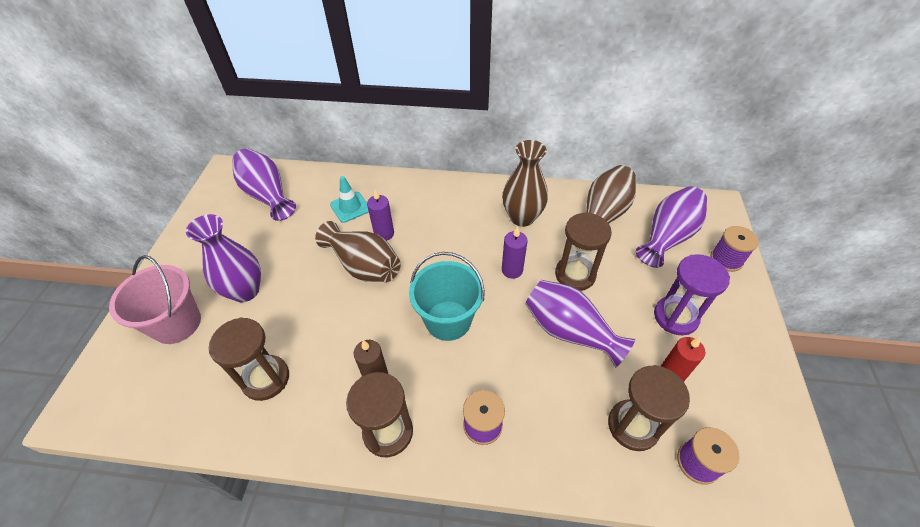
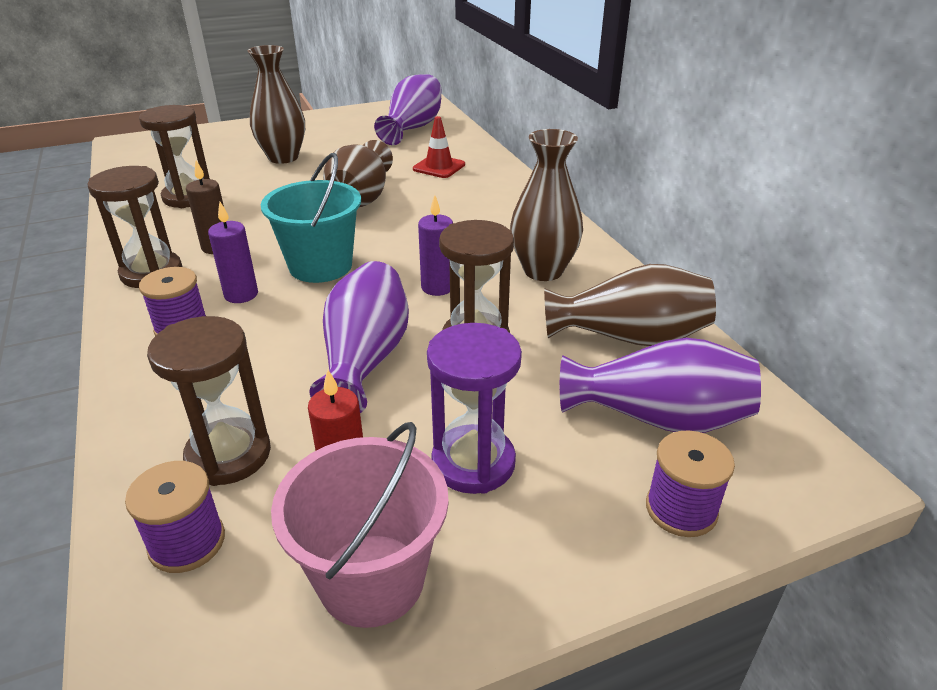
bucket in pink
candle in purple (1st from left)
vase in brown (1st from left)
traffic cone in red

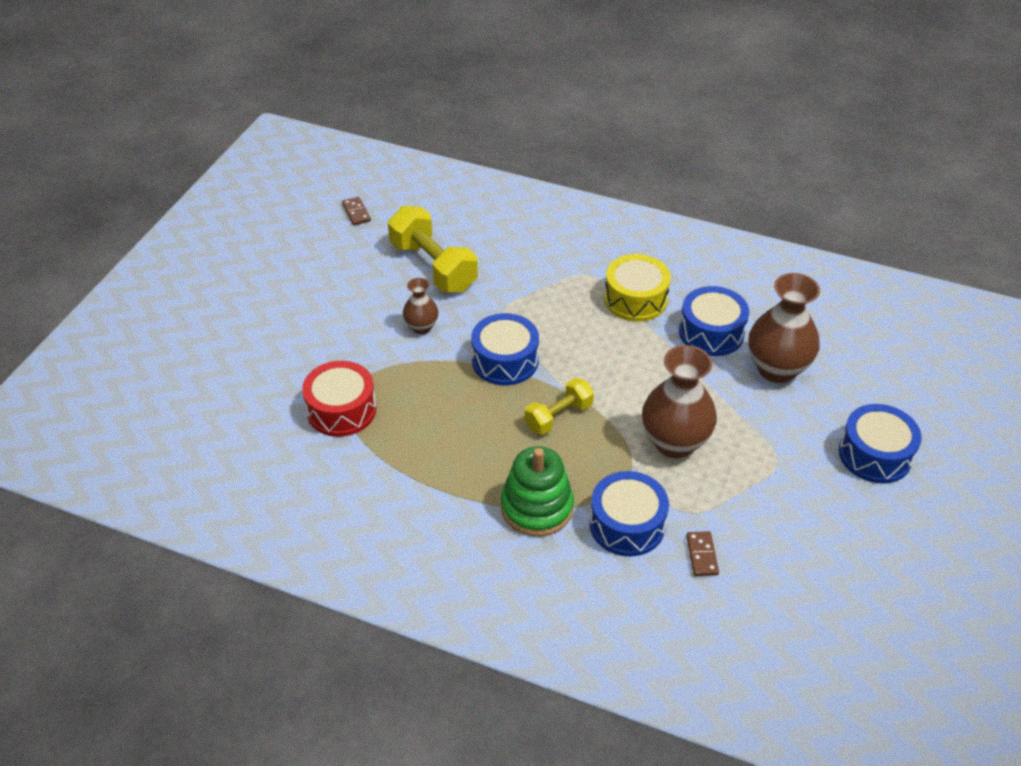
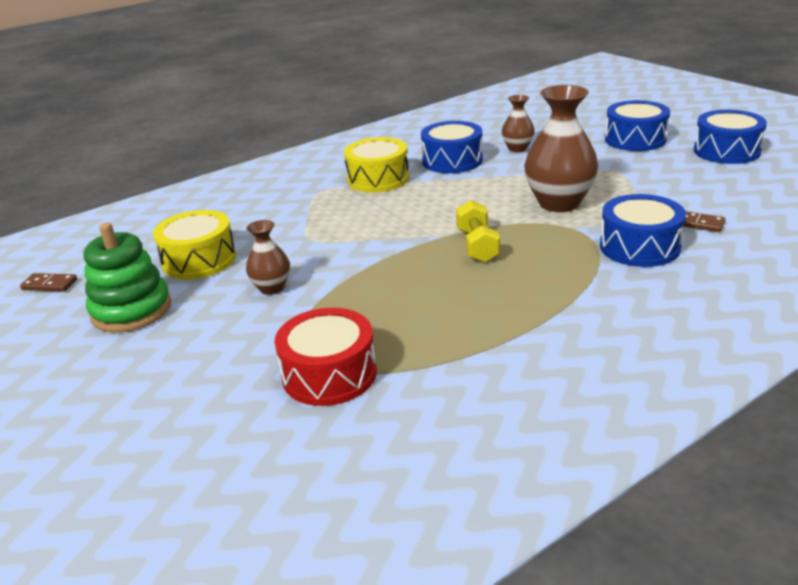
drum in blue (4th from left)
stacking toy in green
drum in yellow (1st from left)
vase in brown (2nd from left)

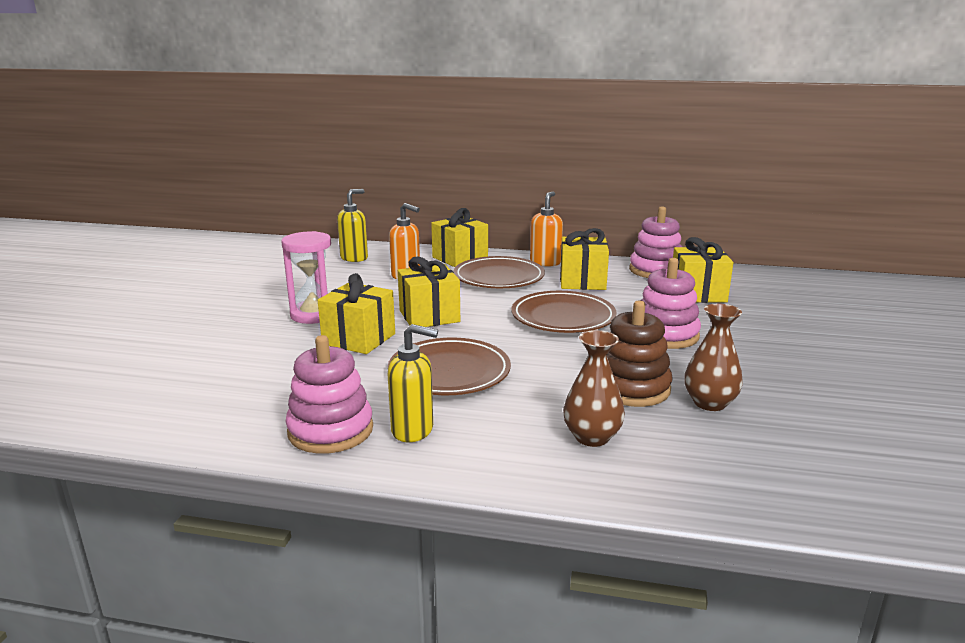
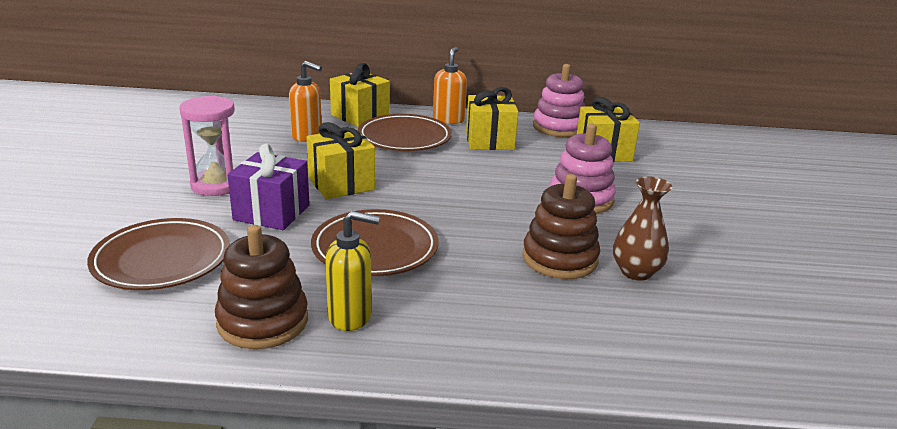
soap dispenser in yellow (1st from left in the first image)
vase in brown (1st from left in the first image)
plate in brown (1st from left)
stacking toy in brown (1st from left)
gift in purple

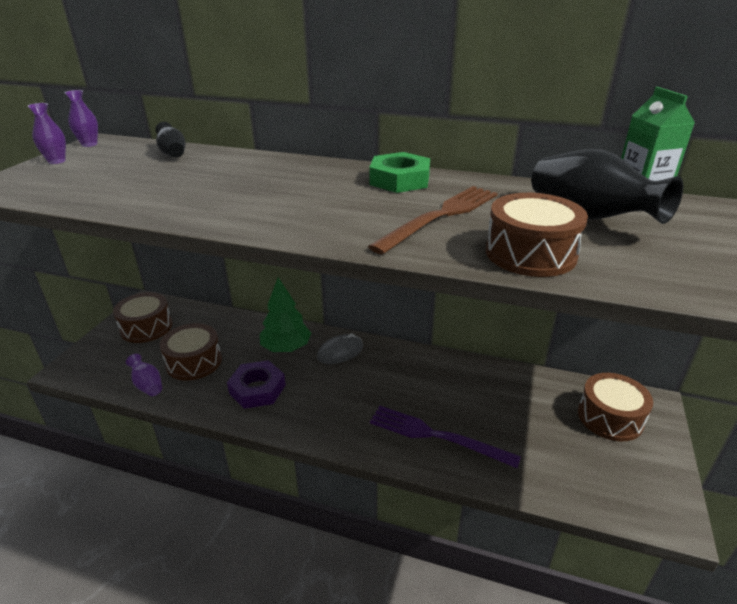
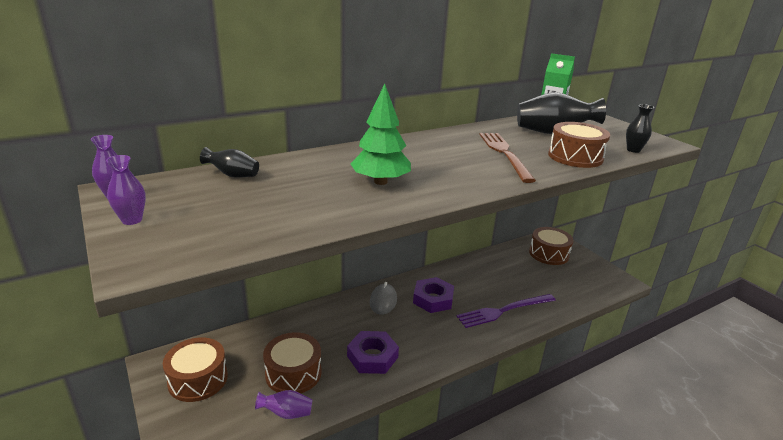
nut in green
nut in purple (2nd from left)
vase in black (3rd from left)
tree in green

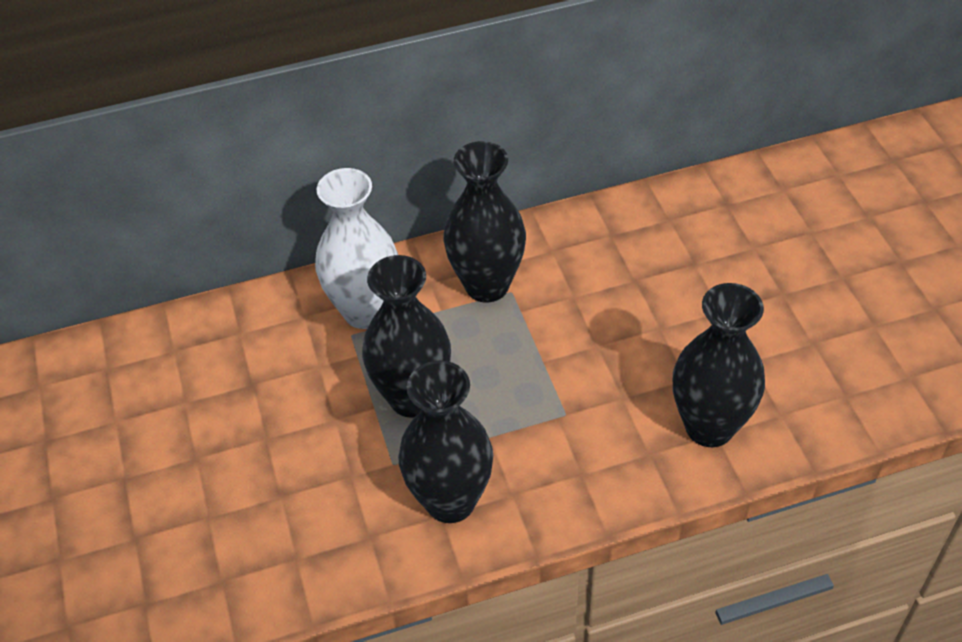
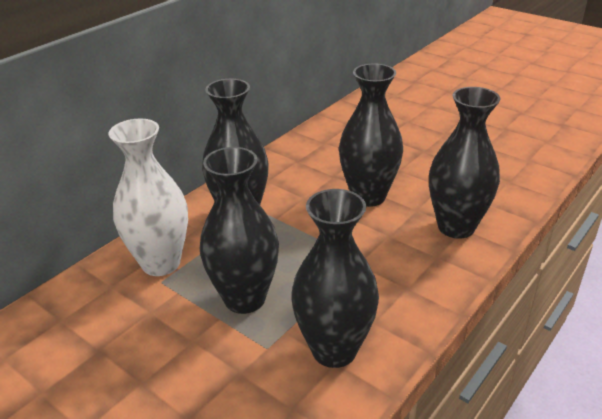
vase in black (4th from left)

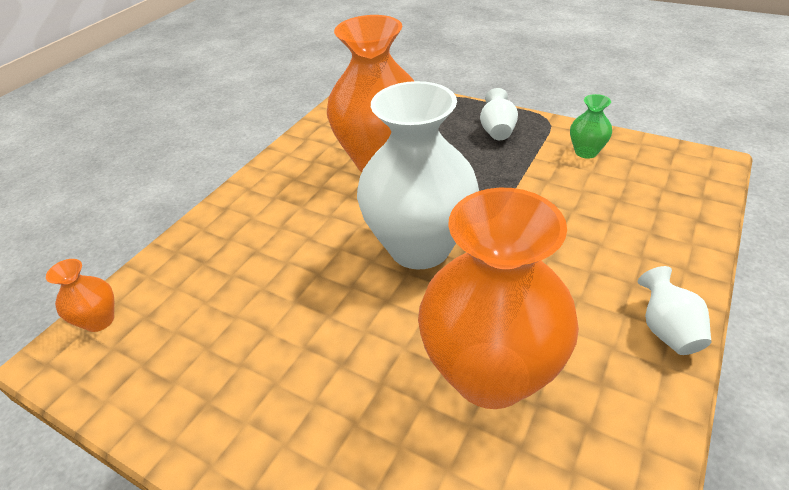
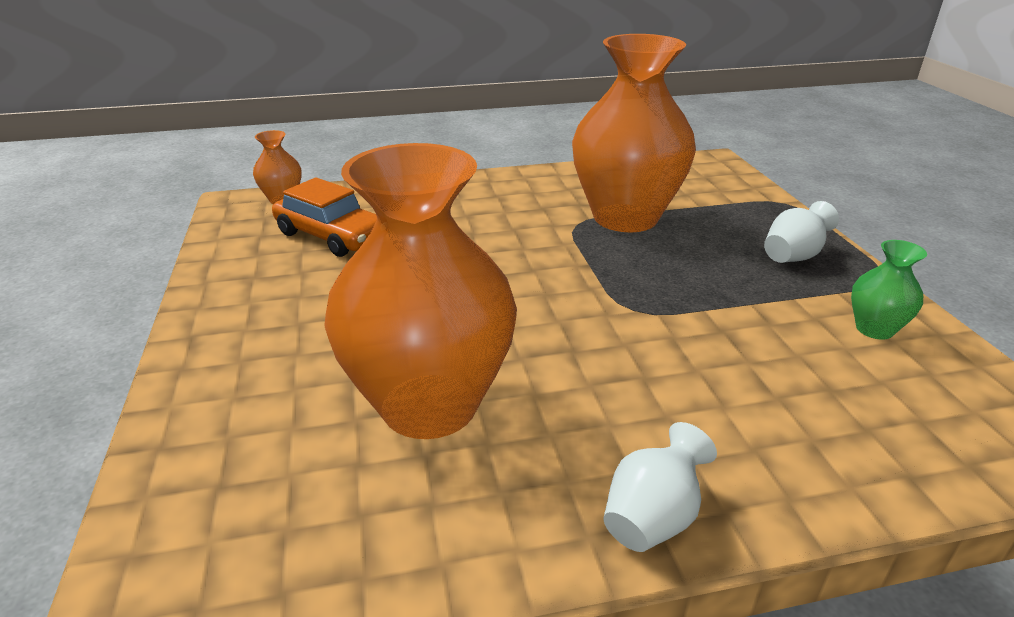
vase in white (1st from left in the first image)
car in orange

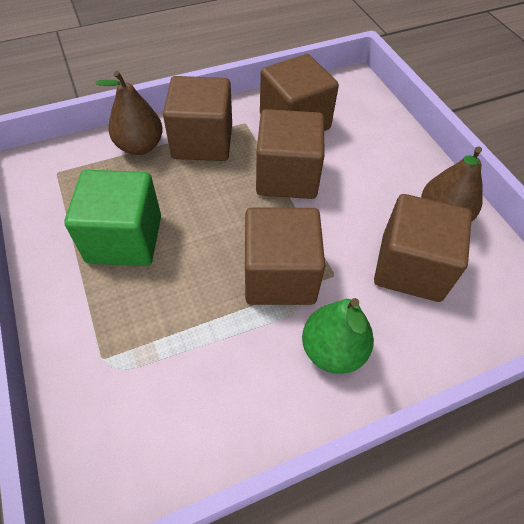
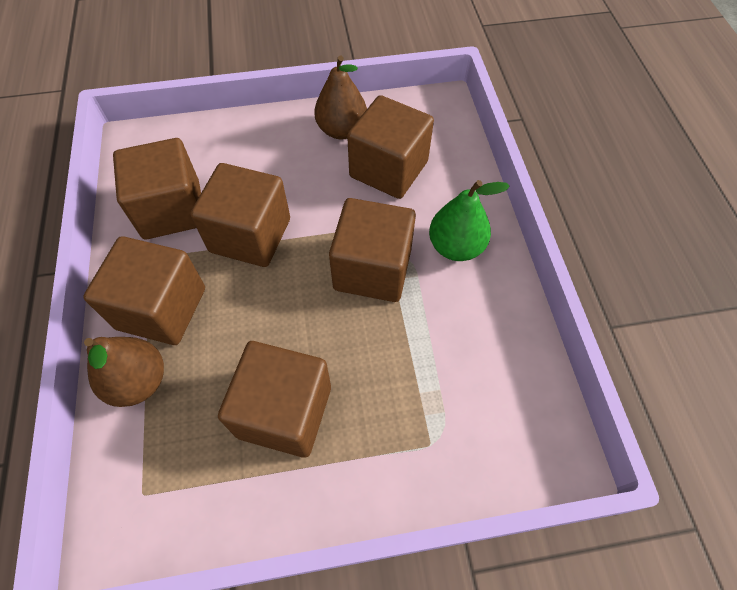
cube in brown (4th from left)

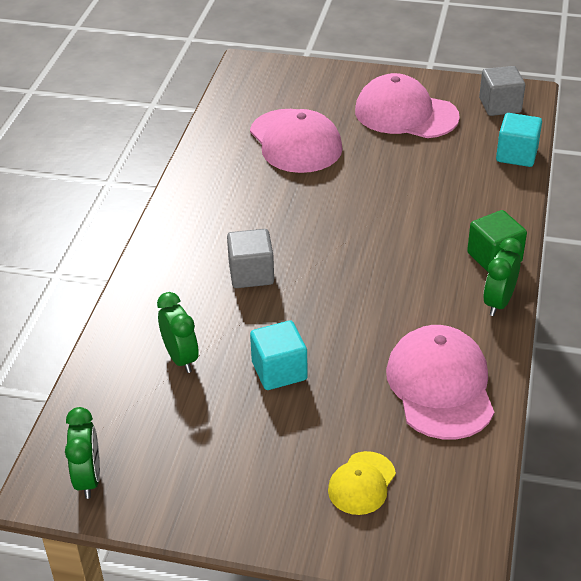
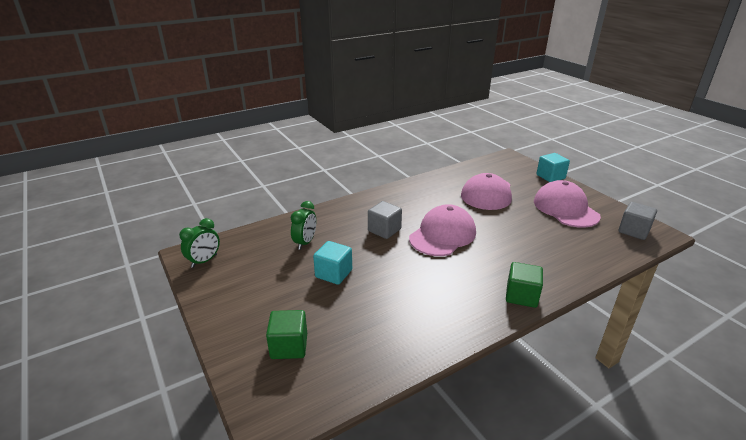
clock in green (3rd from left in the first image)
cap in pink (1st from left)
cube in turquoise (2nd from left)
cube in green (1st from left)

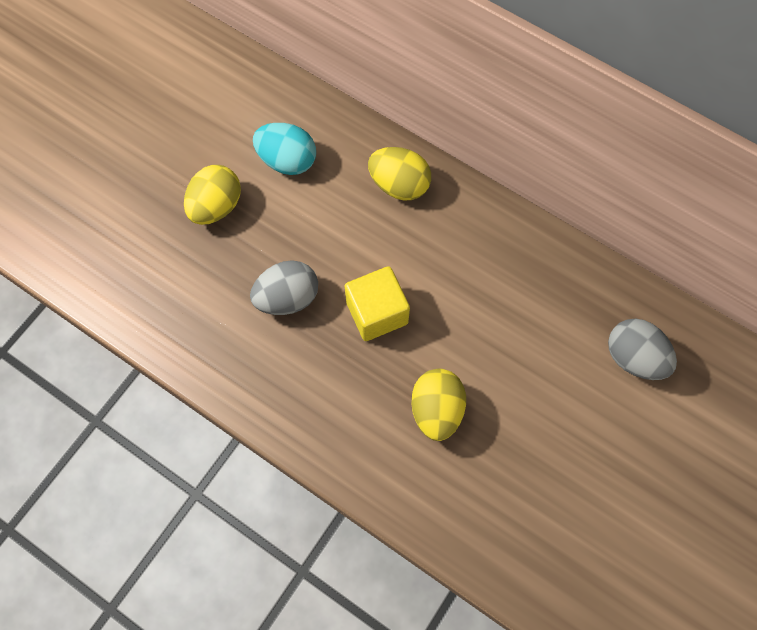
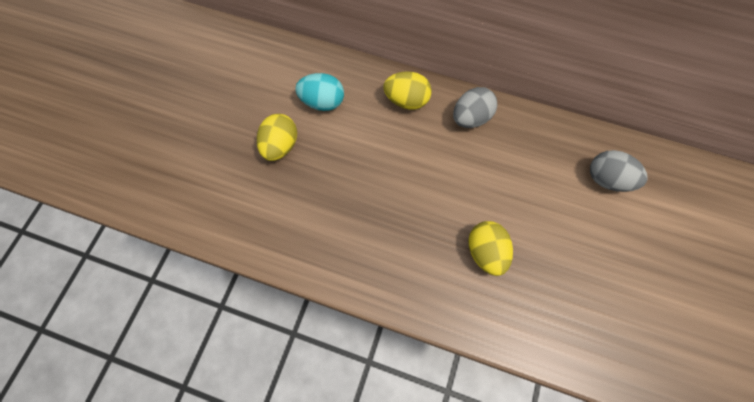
cube in yellow
egg in grey (1st from left)

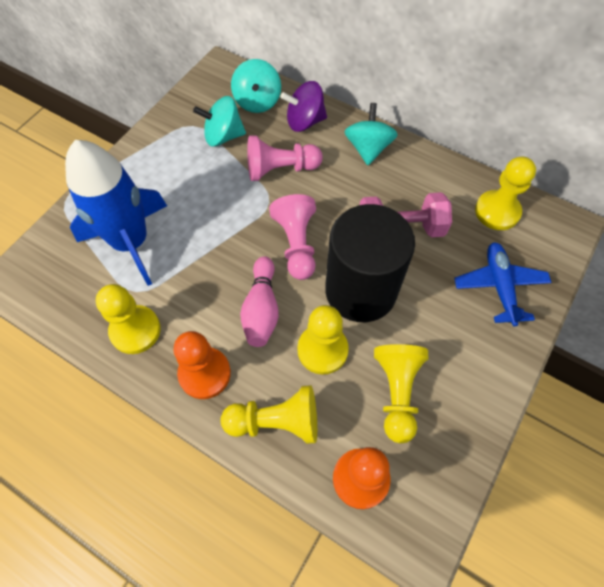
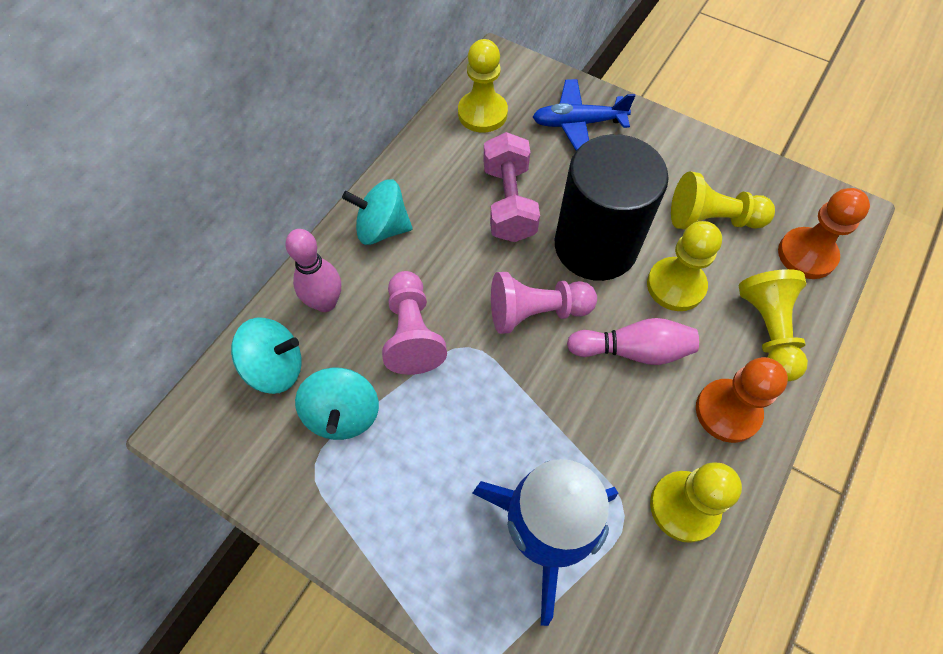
bowling pin in pink (1st from left)

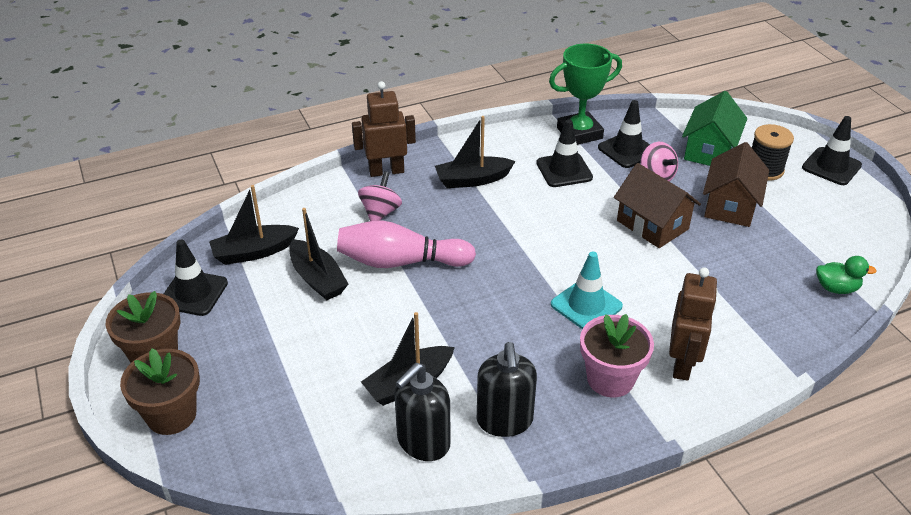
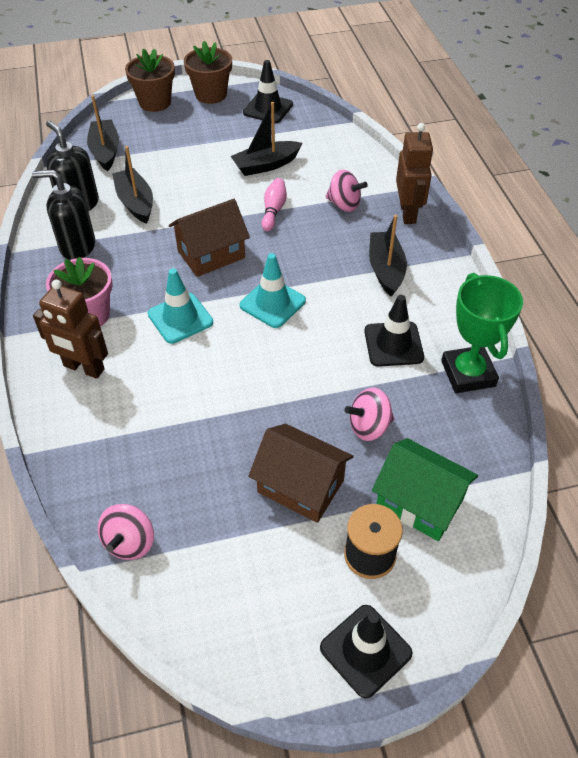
traffic cone in black (3rd from left in the first image)
traffic cone in turquoise (2nd from left)
boat in black (1st from left)
house in brown (1st from left)
spinning top in pink (1st from left)
bowling pin in pink

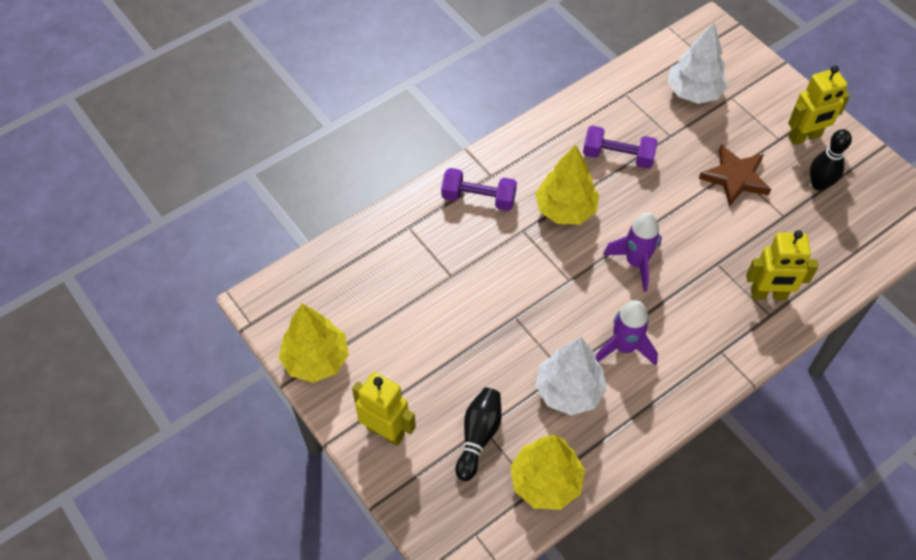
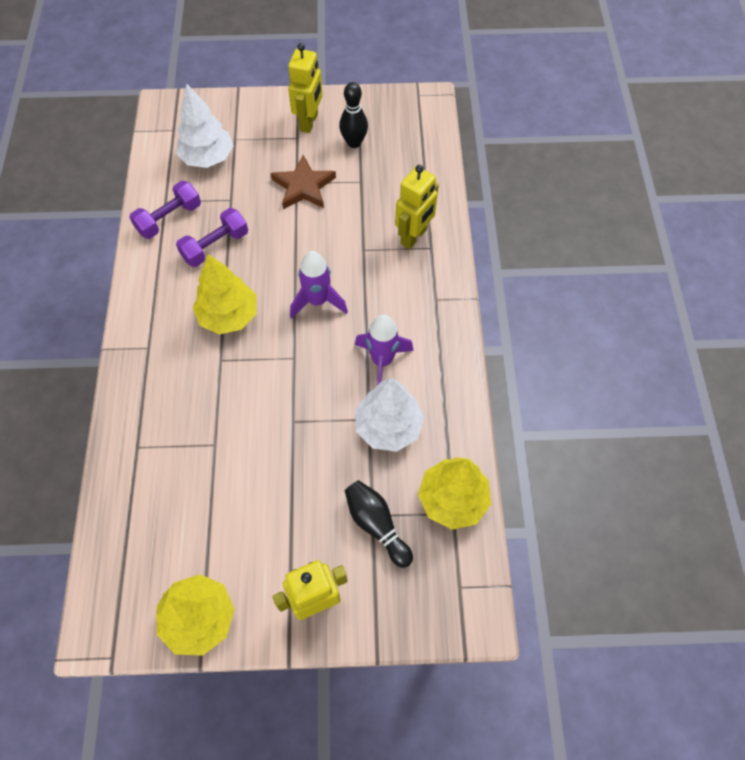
dumbbell in purple (1st from left)

